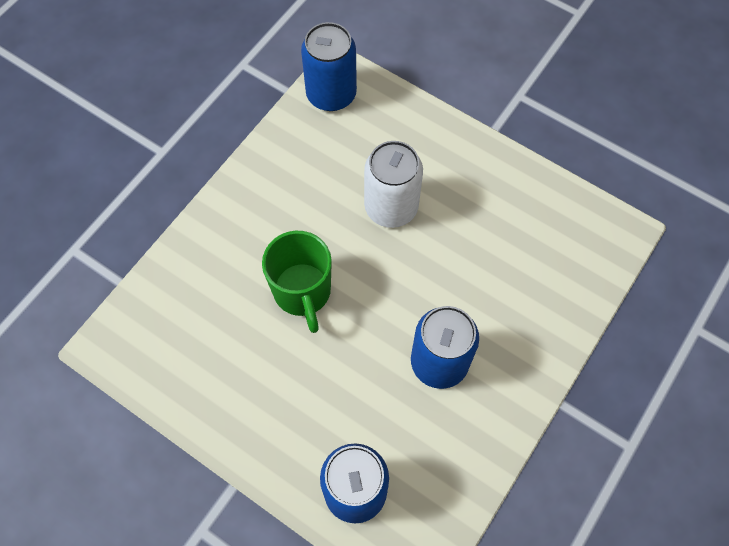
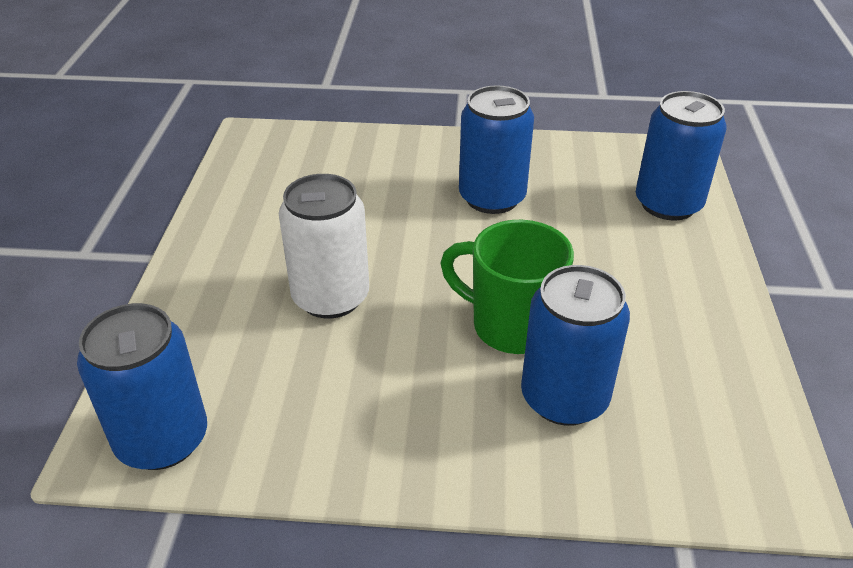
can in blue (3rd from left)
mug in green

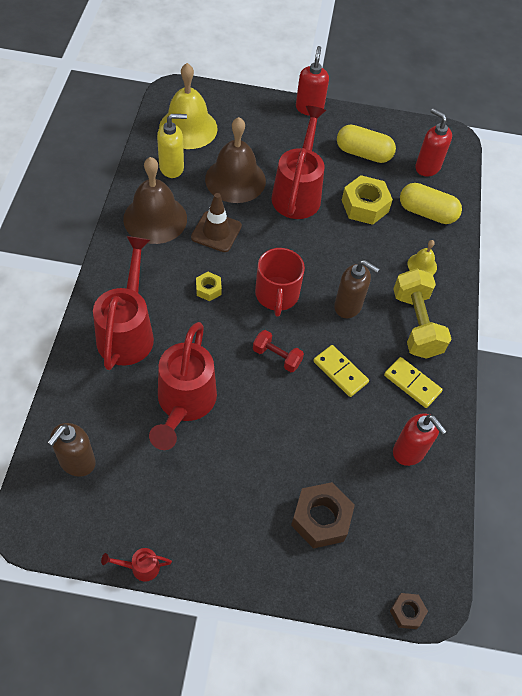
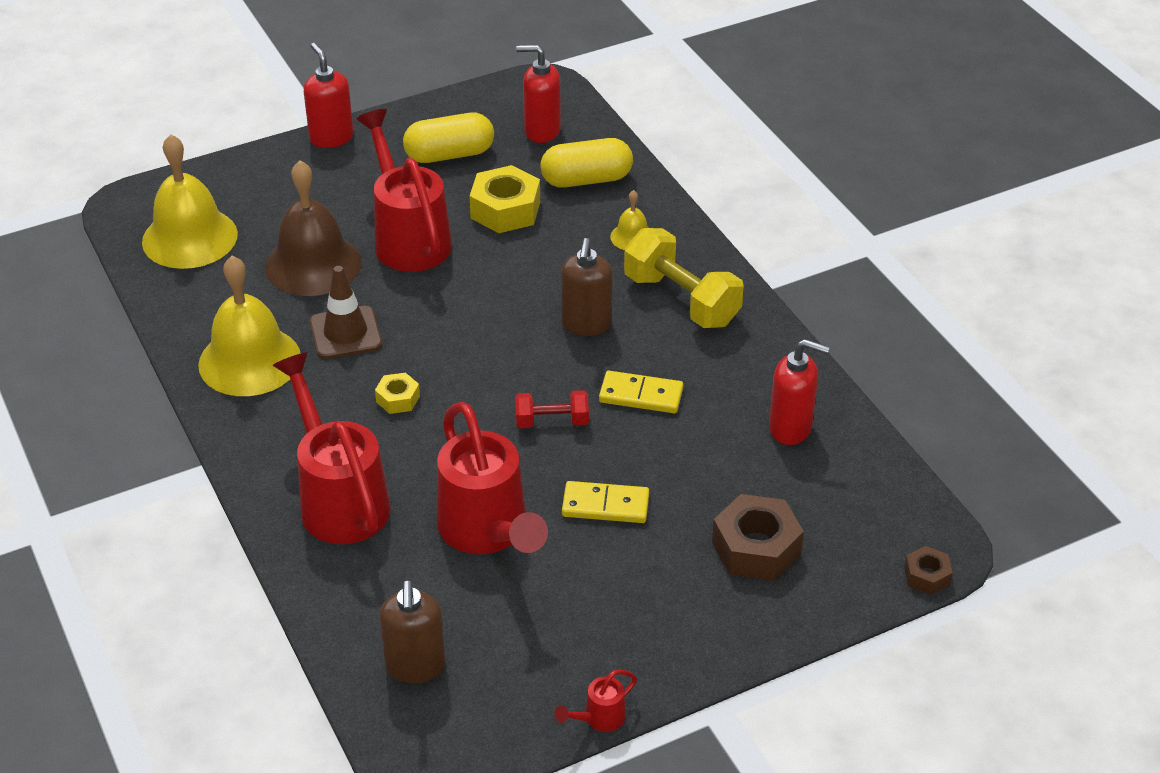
soap dispenser in yellow
mug in red
domino in yellow (1st from left)
bell in yellow (2nd from left)
soap dispenser in brown (2nd from left)

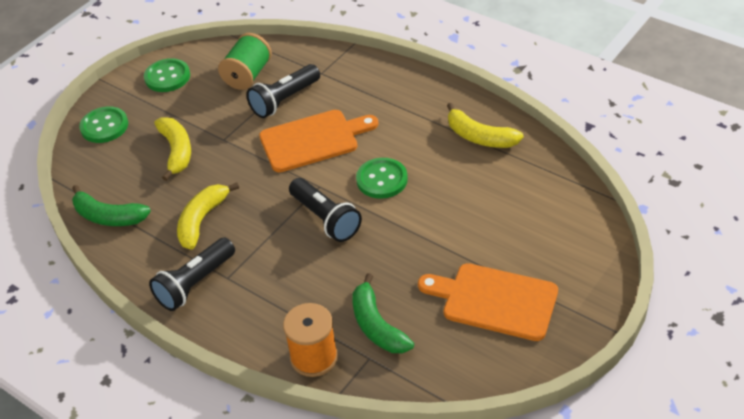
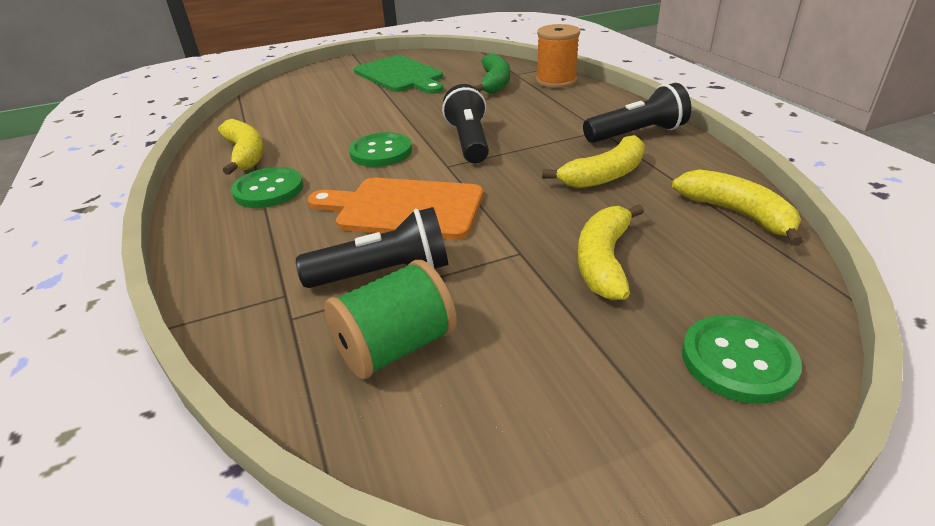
button in green (1st from left)
banana in yellow (4th from left)
cutting board in green

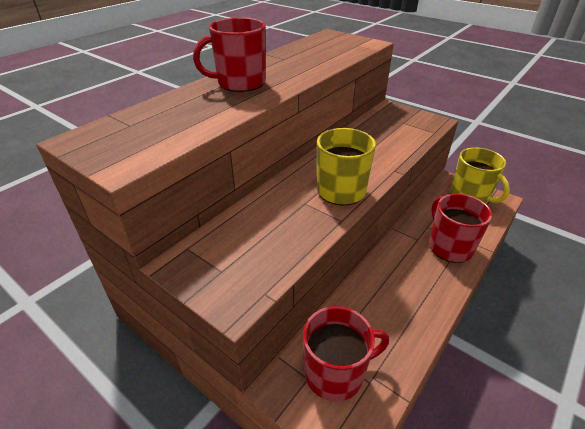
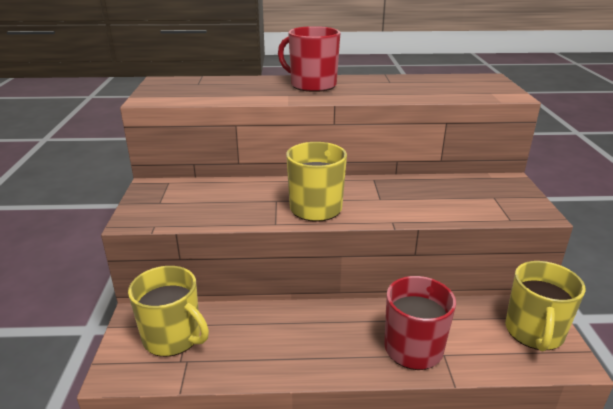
mug in yellow (1st from left)

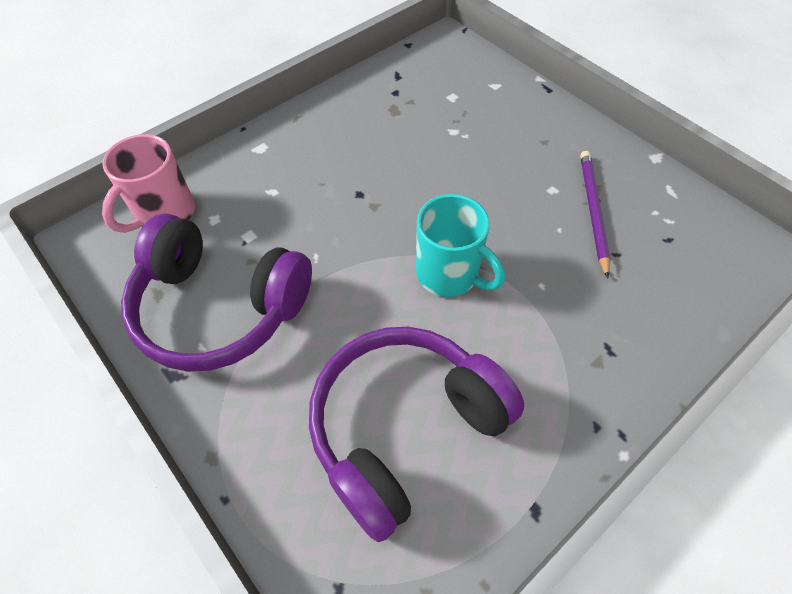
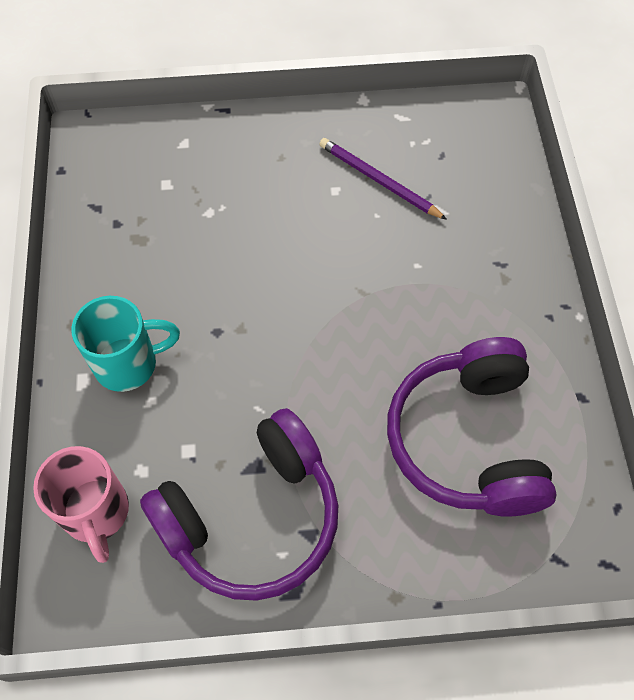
mug in turquoise

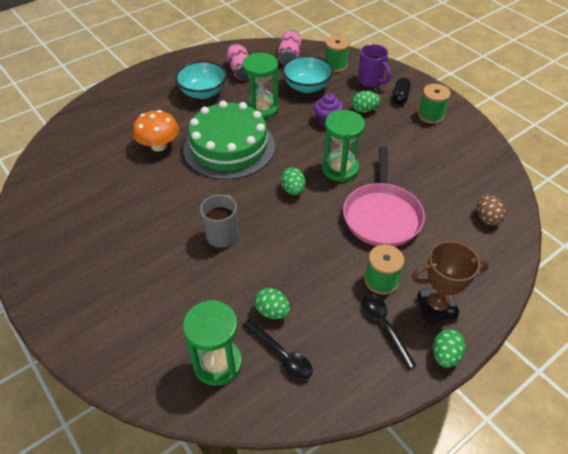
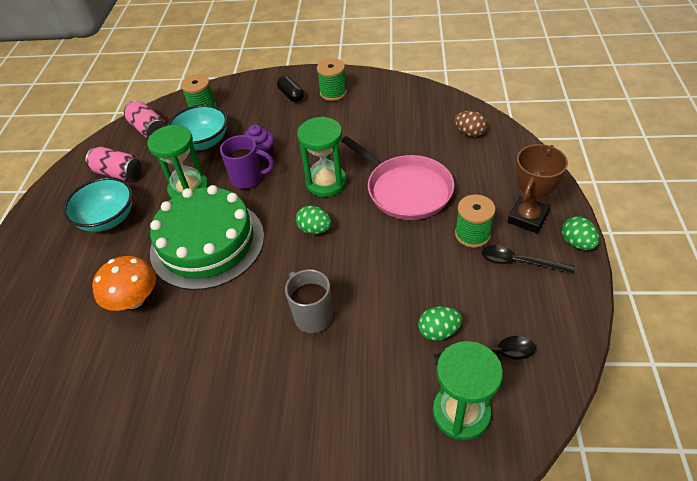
egg in green (3rd from left in the first image)
mug in purple

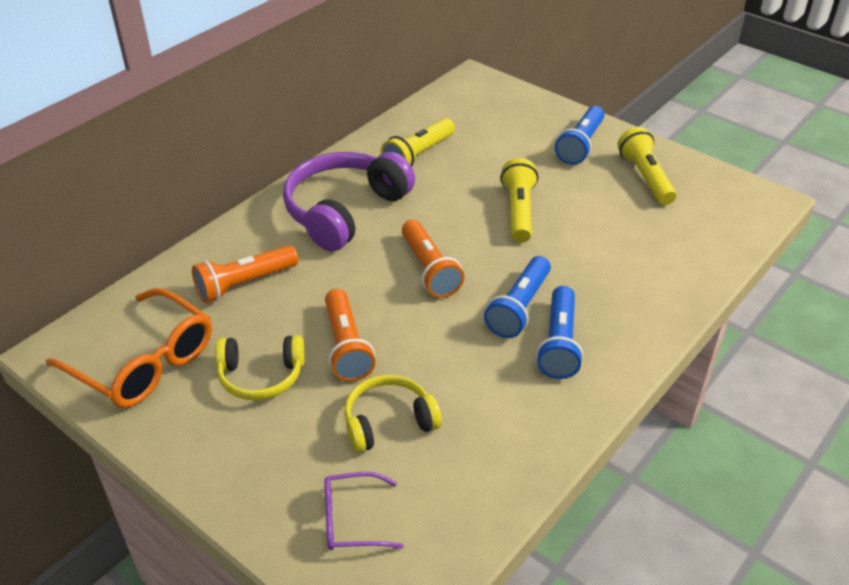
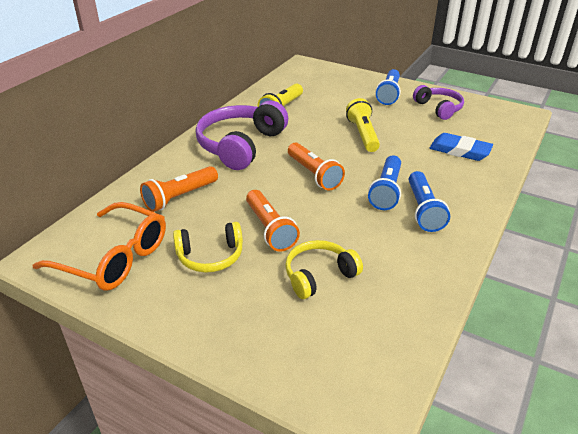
glasses in purple
eraser in blue
headphones in purple (2nd from left)

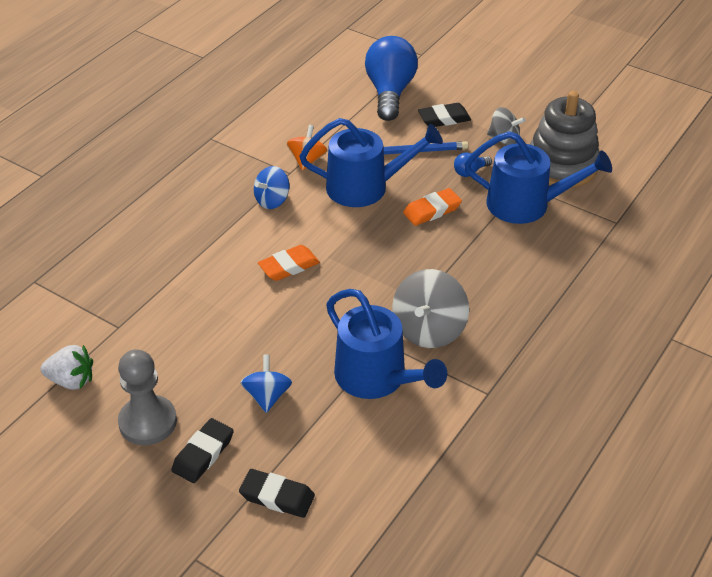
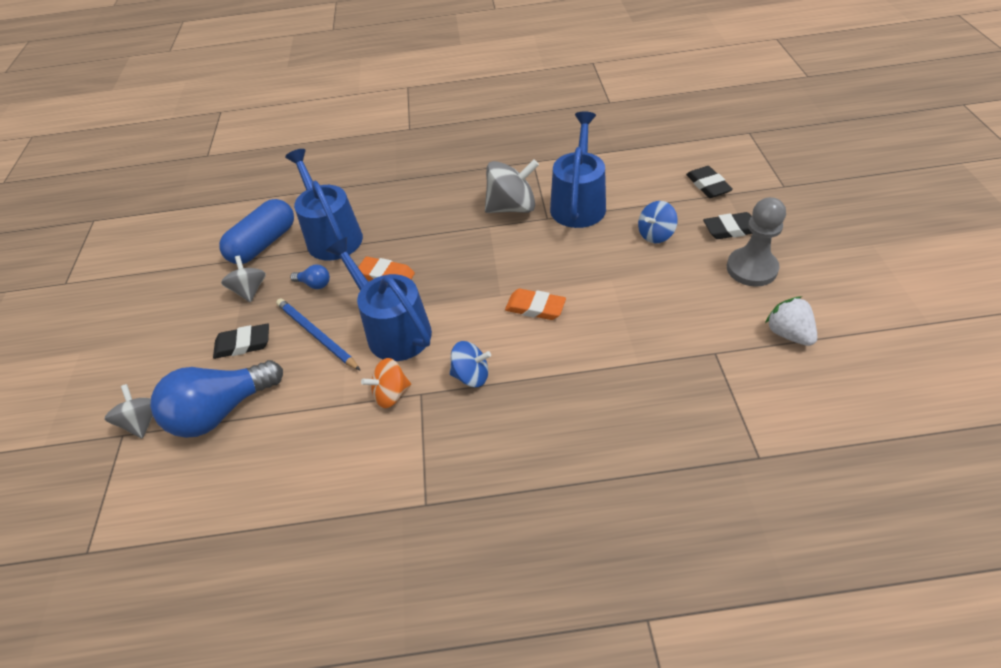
spinning top in grey (1st from left)
capsule in blue
eraser in black (1st from left)

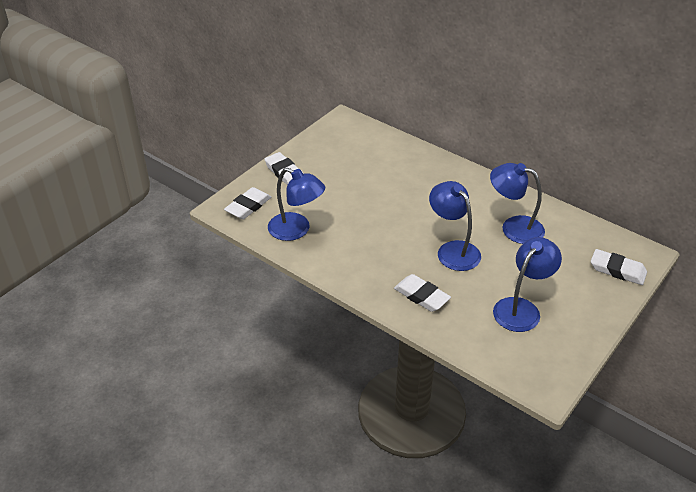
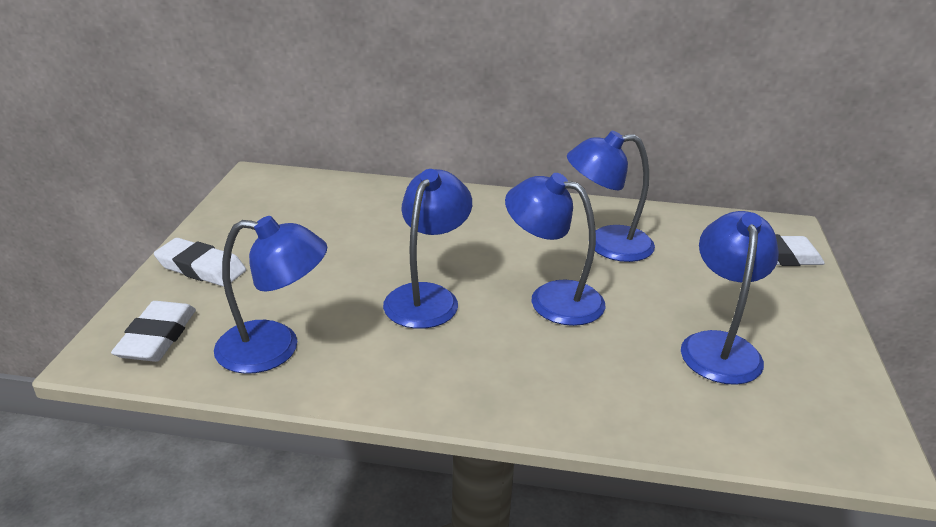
eraser in white (3rd from left in the first image)
lamp in blue (2nd from left)

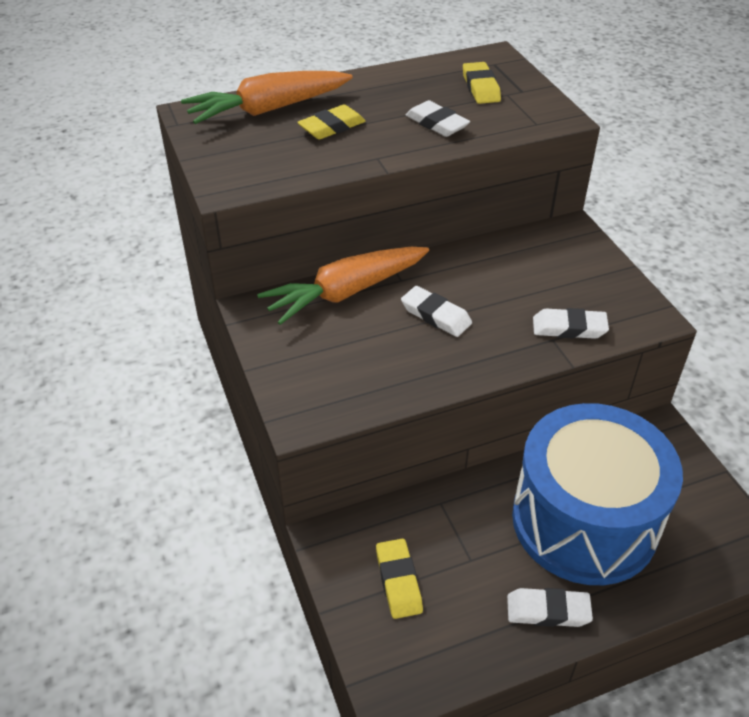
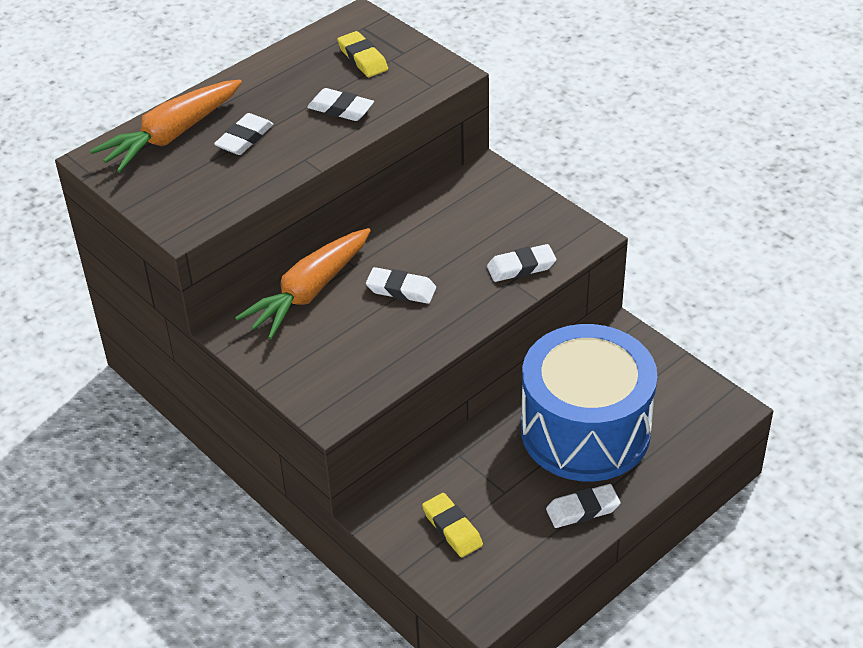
eraser in white (1st from left)

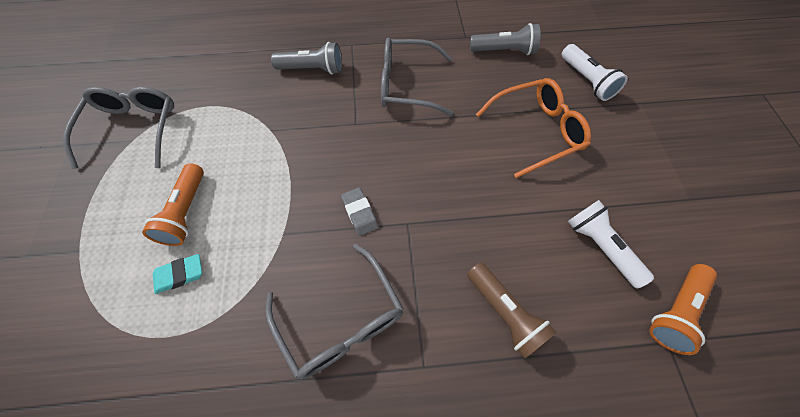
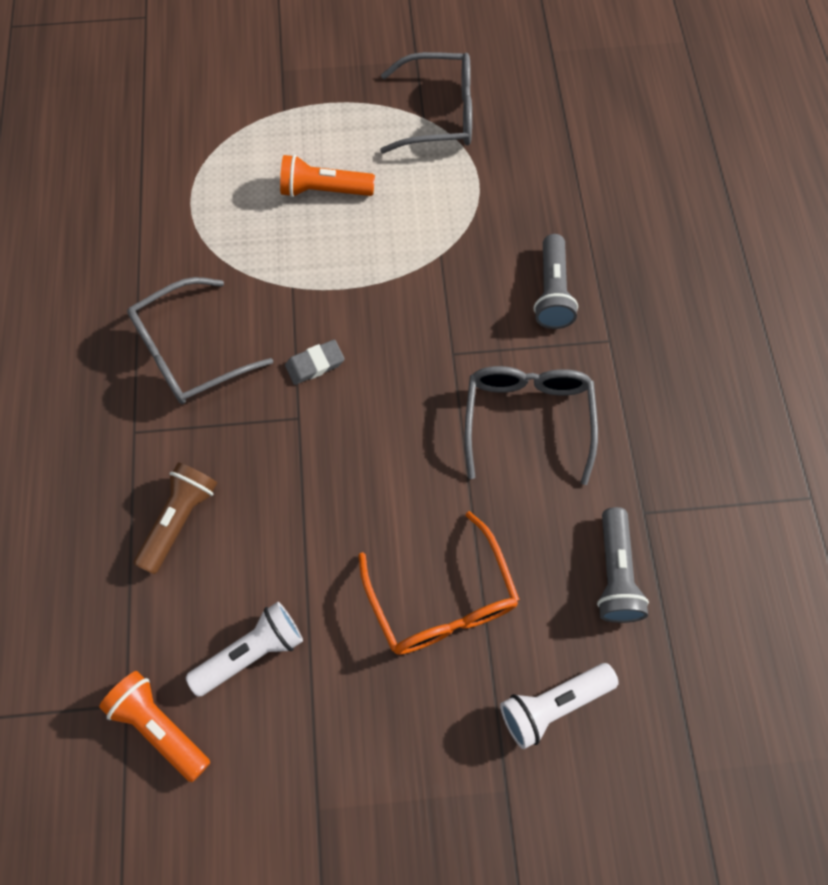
eraser in turquoise
flashlight in brown

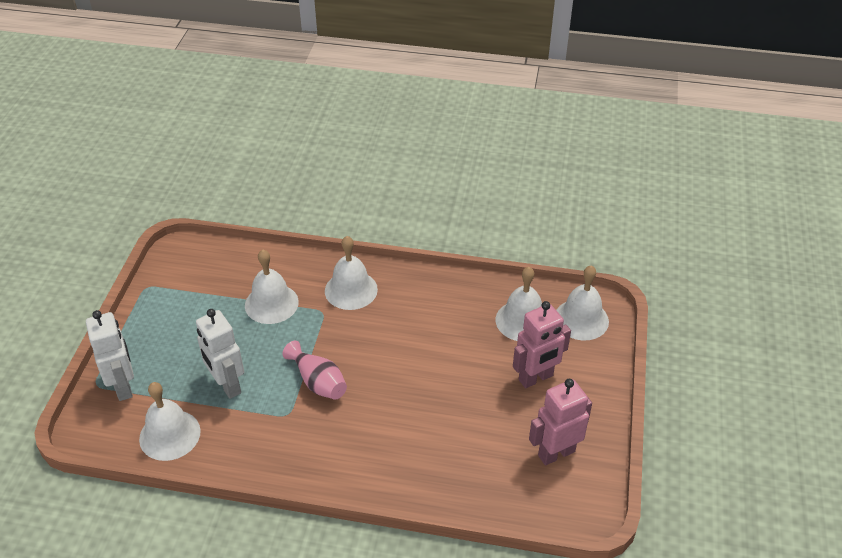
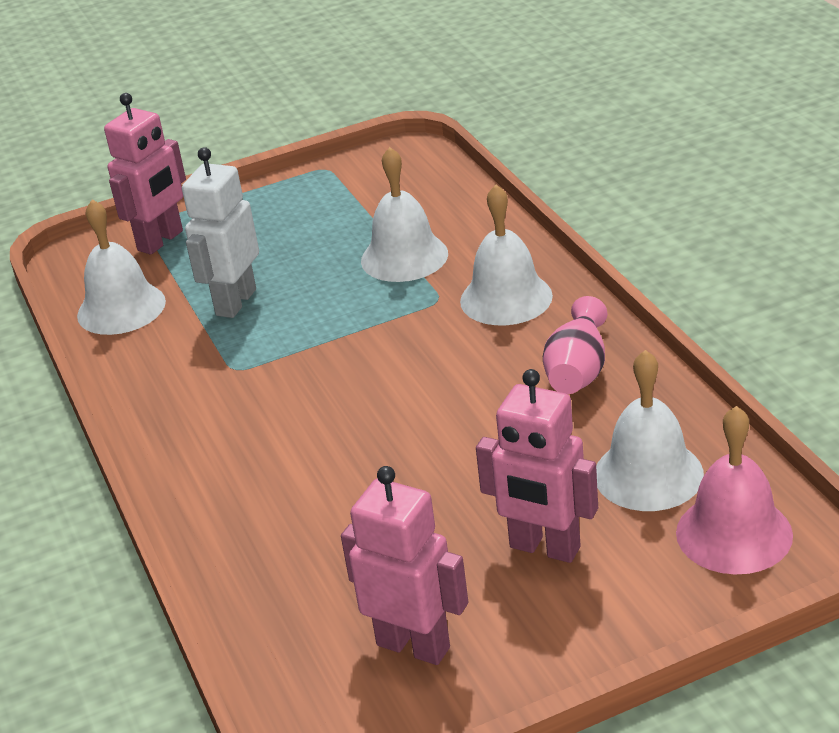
vase in pink
robot in pink (1st from left)
bell in pink

